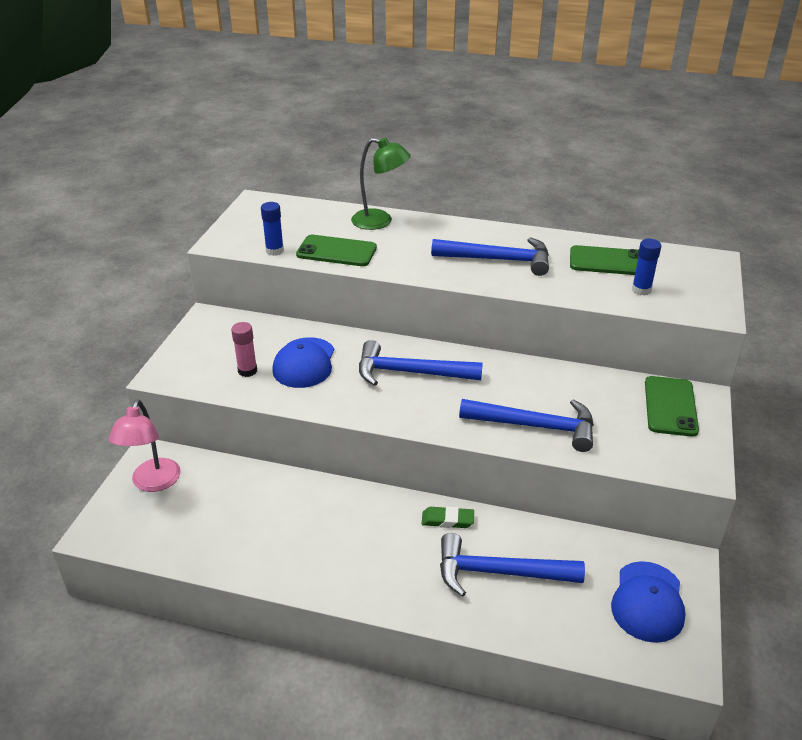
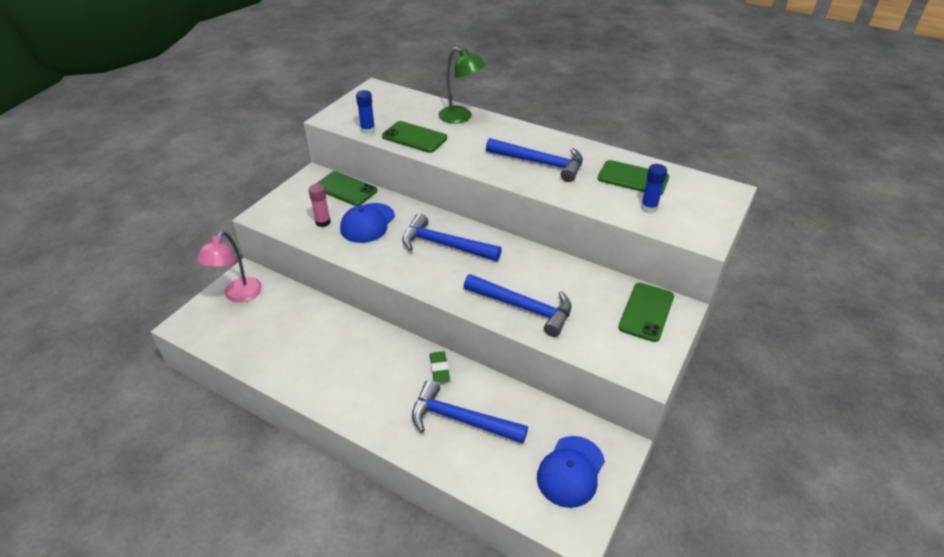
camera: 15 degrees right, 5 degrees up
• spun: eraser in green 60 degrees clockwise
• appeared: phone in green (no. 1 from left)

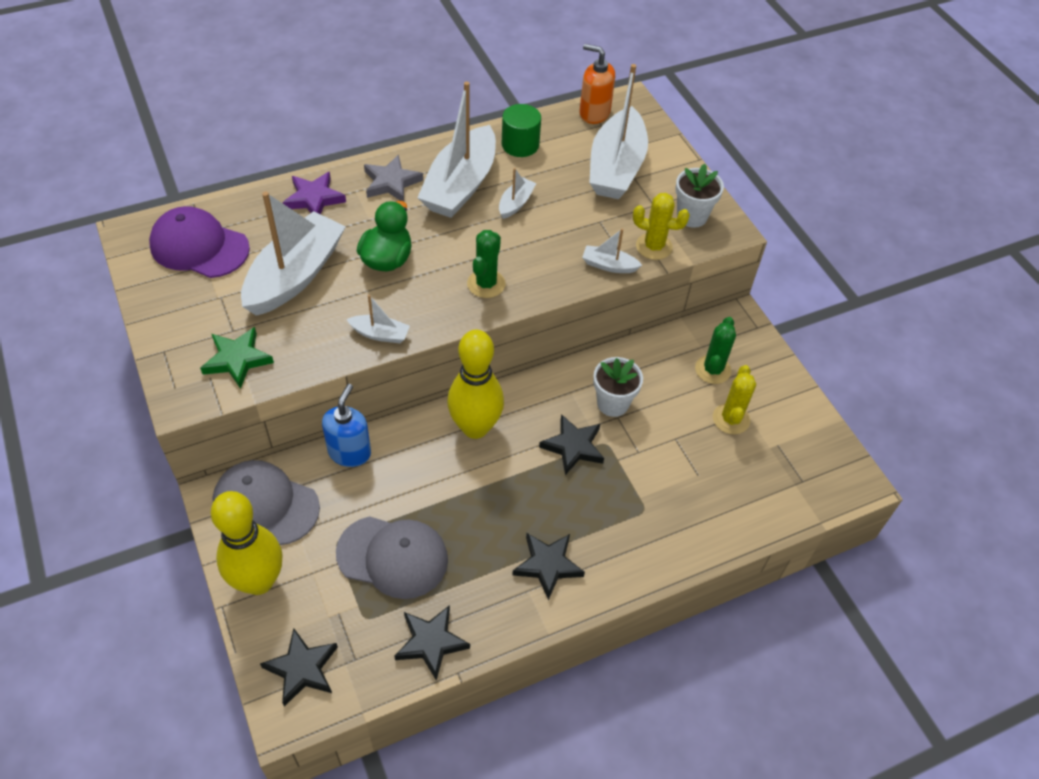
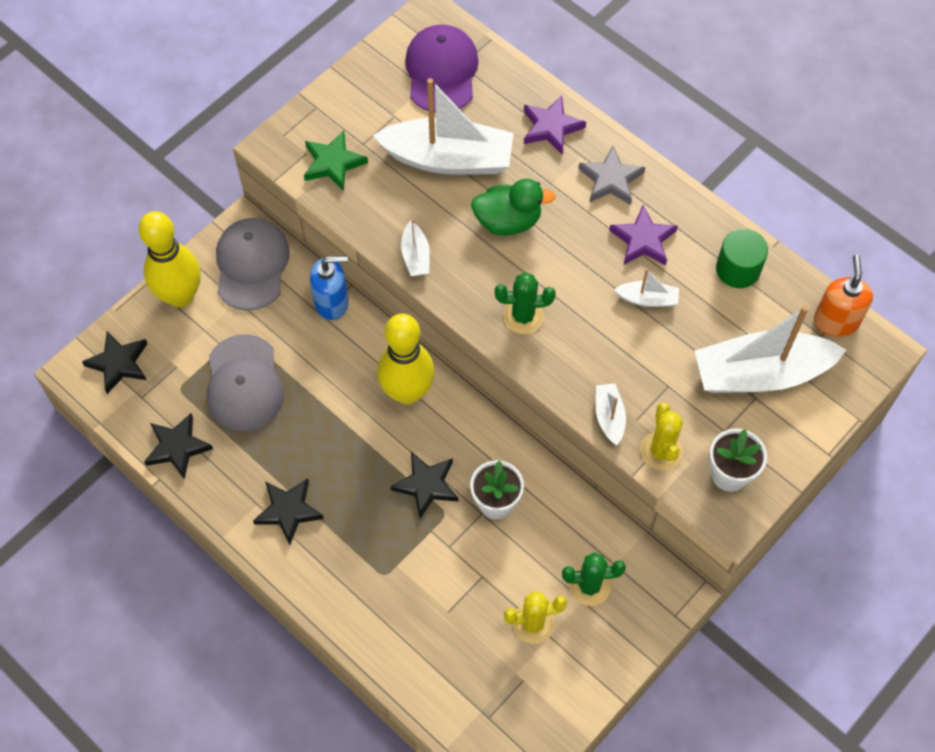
camera: 70 degrees right, 10 degrees up
• exchanged: boat in white (no. 3 from left) to star in purple (no. 2 from left)

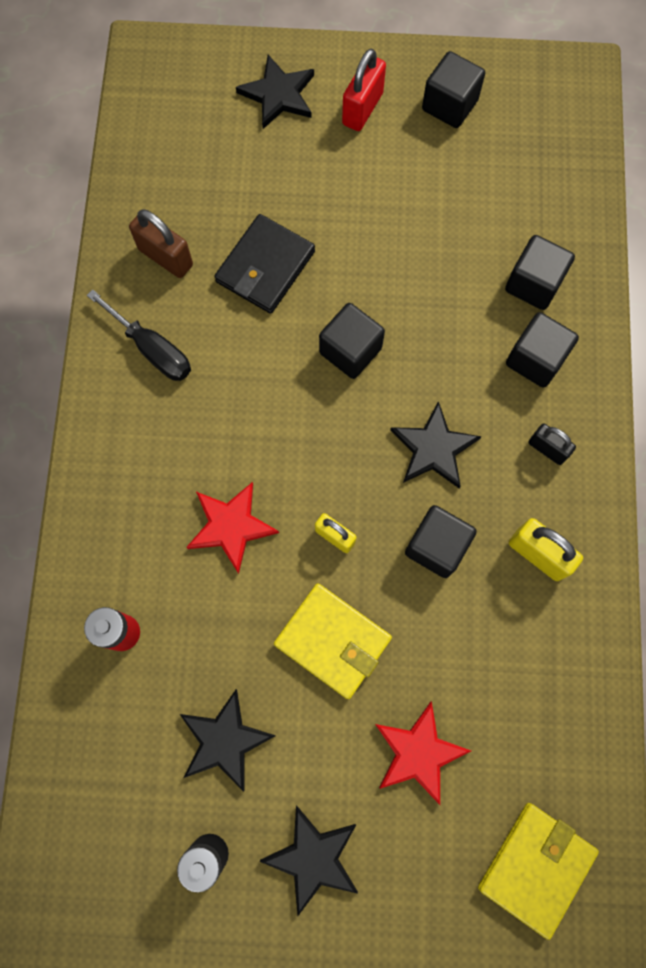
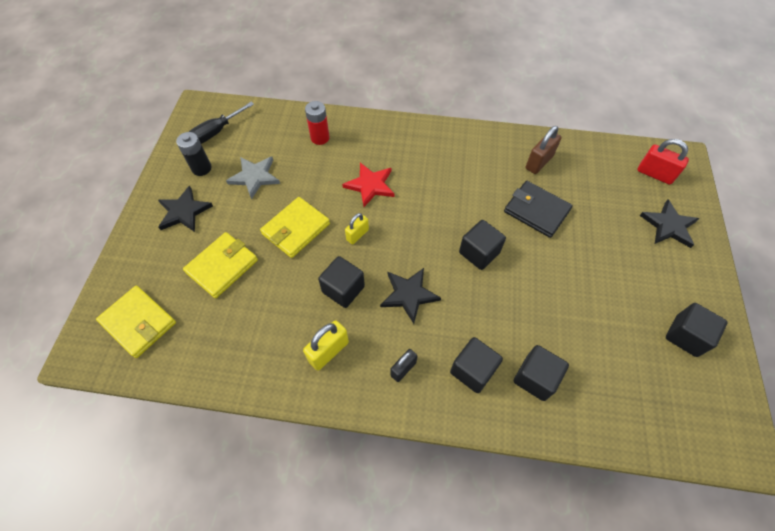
camera: 95 degrees right, 15 degrees down
• relocated: padlock in red
• relocated: screwdriver in black
• colour: star in black (no. 1 from left) to star in grey
• exchanged: star in red (no. 2 from left) to wallet in yellow (no. 2 from left)

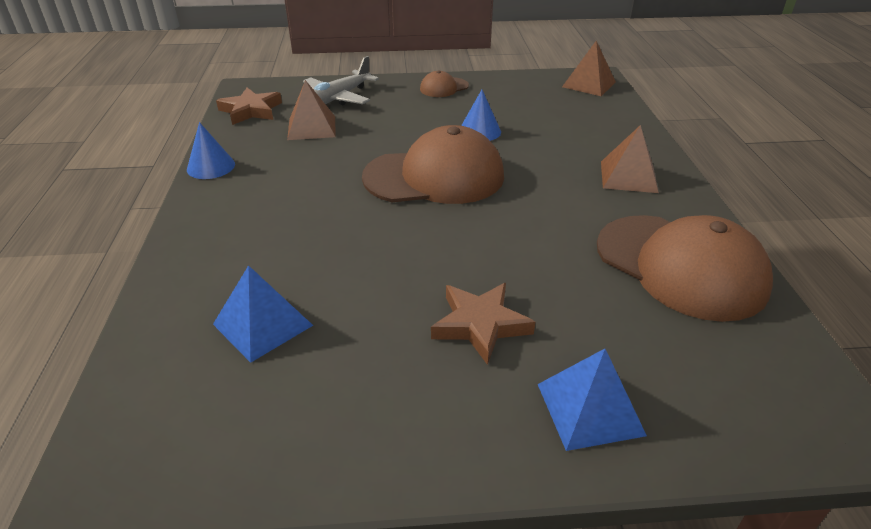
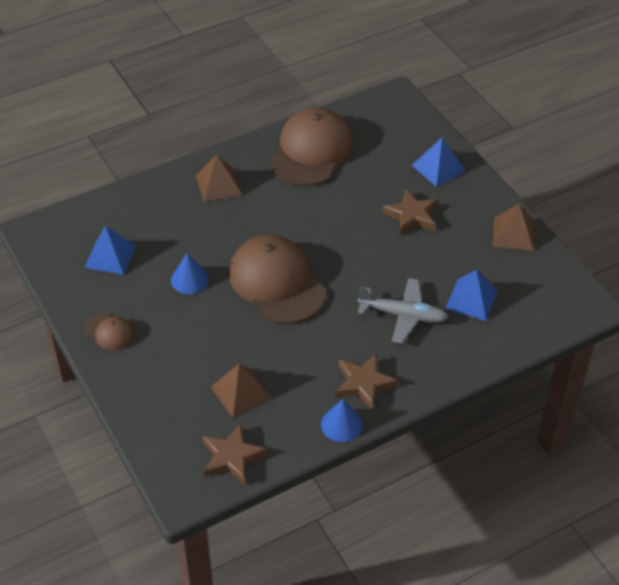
camera: 115 degrees left, 10 degrees up
• relocated: pyramid in brown (no. 2 from left in the first image) to pyramid in brown (no. 3 from left)
• relocated: plane in grey
• appeared: pyramid in blue (no. 1 from left)
• appeared: star in brown (no. 2 from left)

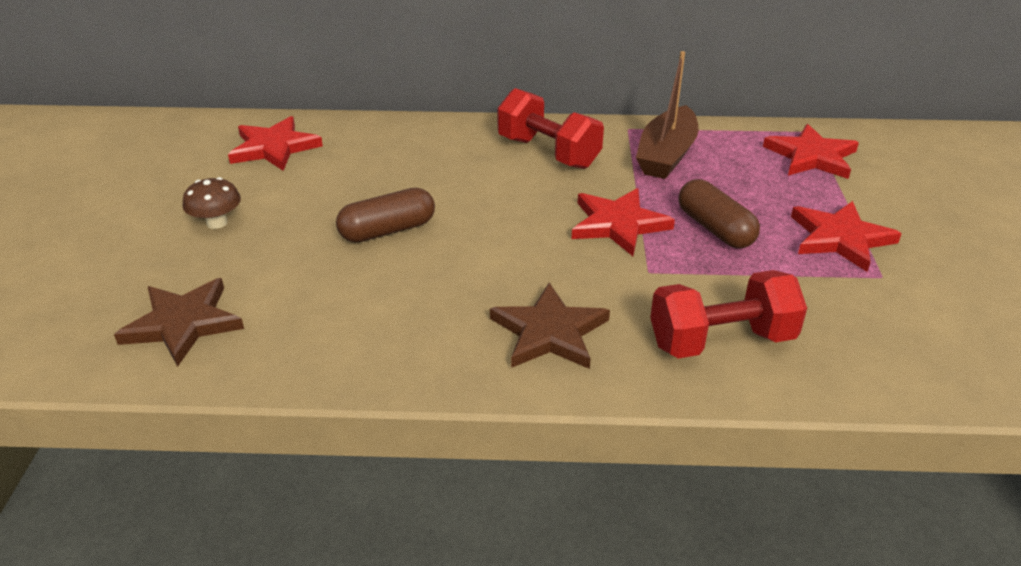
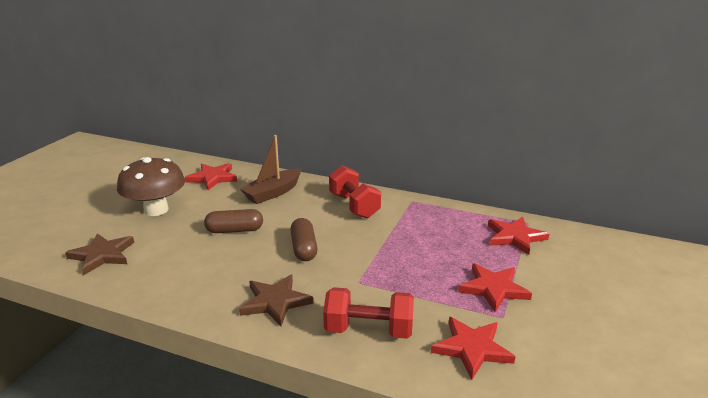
camera: 20 degrees right, 10 degrees down
• relocated: boat in brown
• size: mushroom in brown x2.12
• relocated: capsule in brown (no. 2 from left)
• relocated: star in red (no. 2 from left)

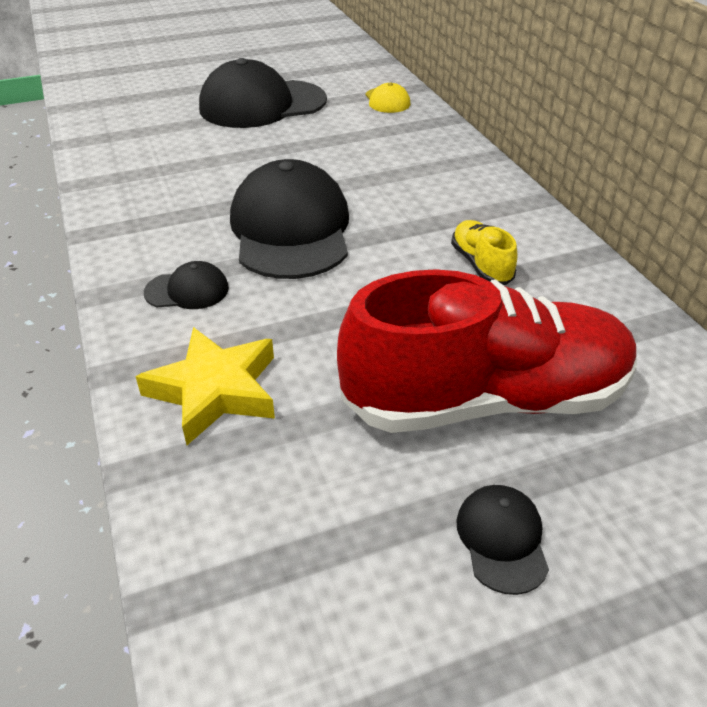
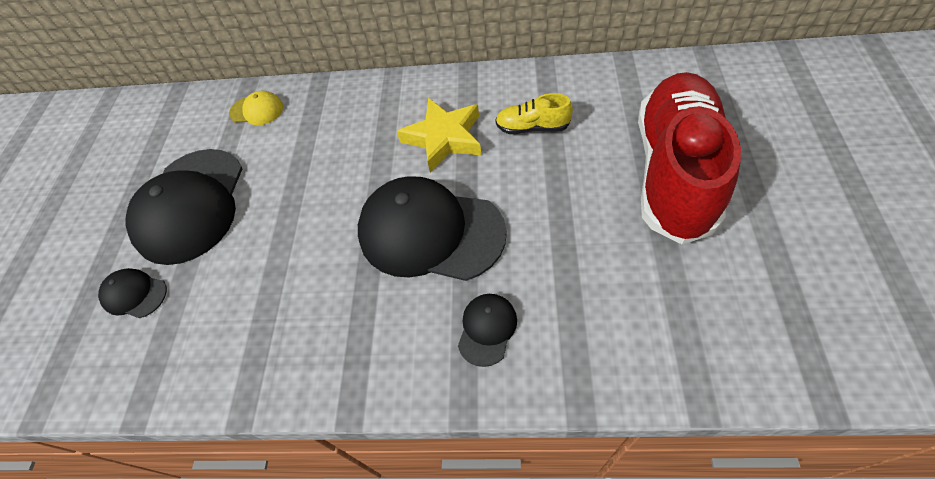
camera: 60 degrees left, 15 degrees up
• relocated: star in yellow
• relocated: cap in black (no. 4 from left in the first image) to cap in black (no. 1 from left)

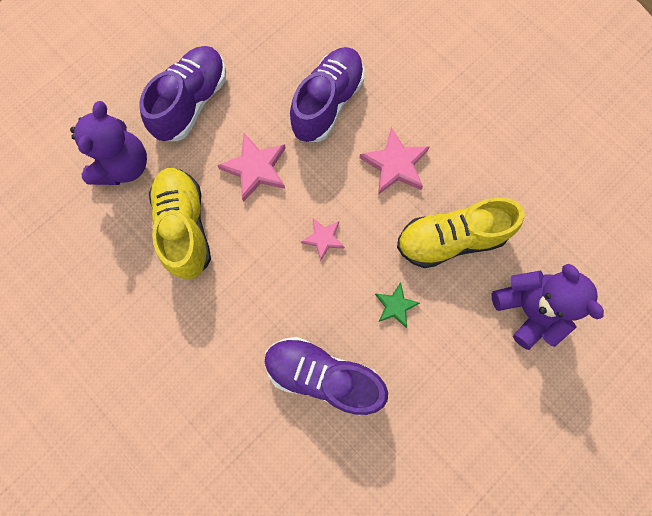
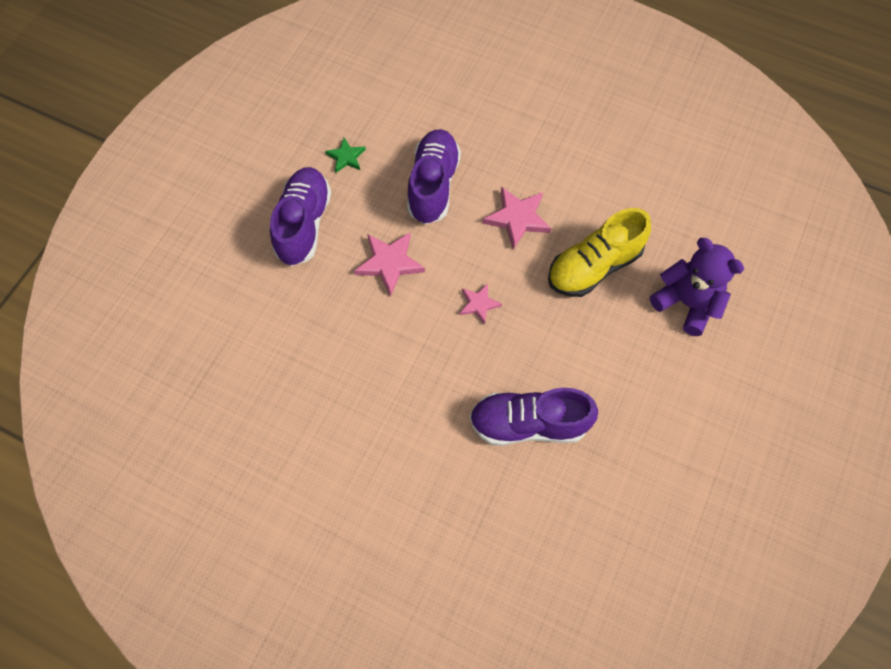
camera: 20 degrees left, 10 degrees down
• missing: teddy bear in purple (no. 1 from left)
• missing: shoe in yellow (no. 1 from left)
• relocated: star in green

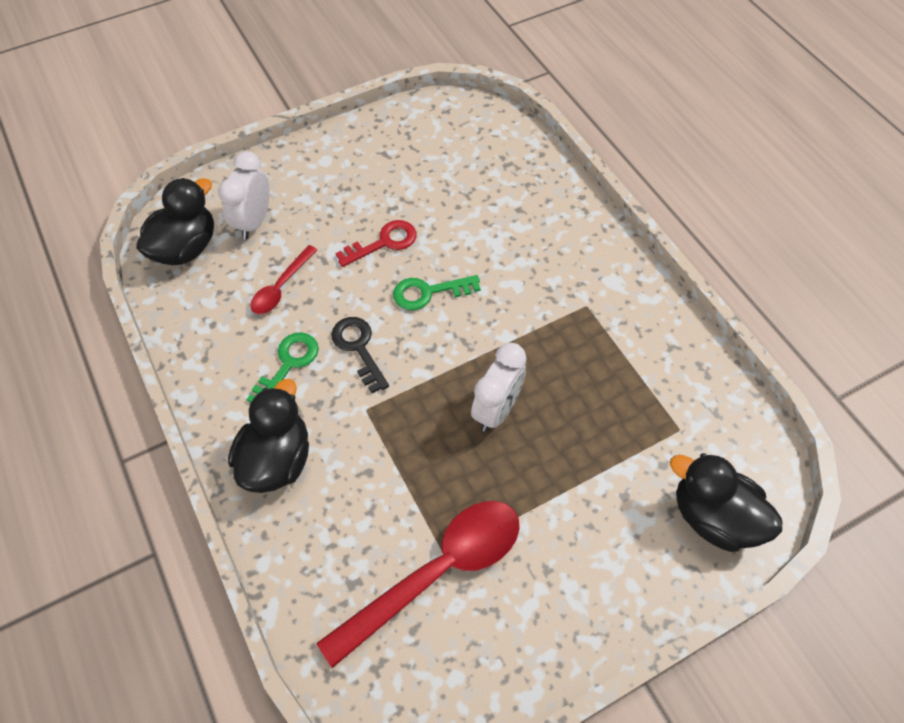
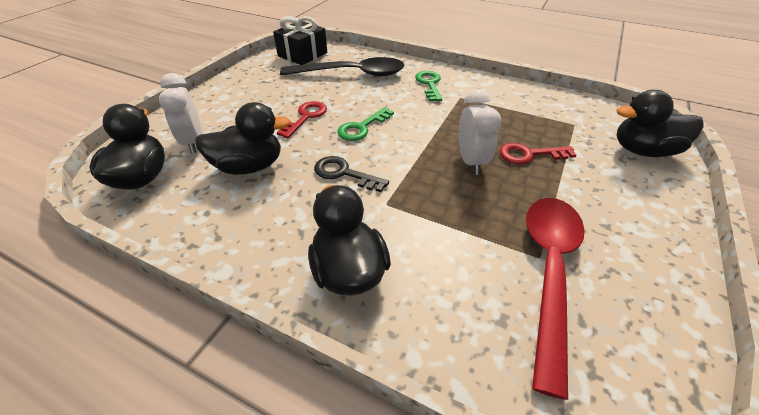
camera: 35 degrees left, 15 degrees down
• exchanged: spoon in red (no. 1 from left) to duck in black (no. 2 from left)
• relocated: key in green (no. 1 from left in the first image) to key in green (no. 2 from left)
• appeared: gift in black
• appeared: spoon in black
• appeared: key in red (no. 2 from left)

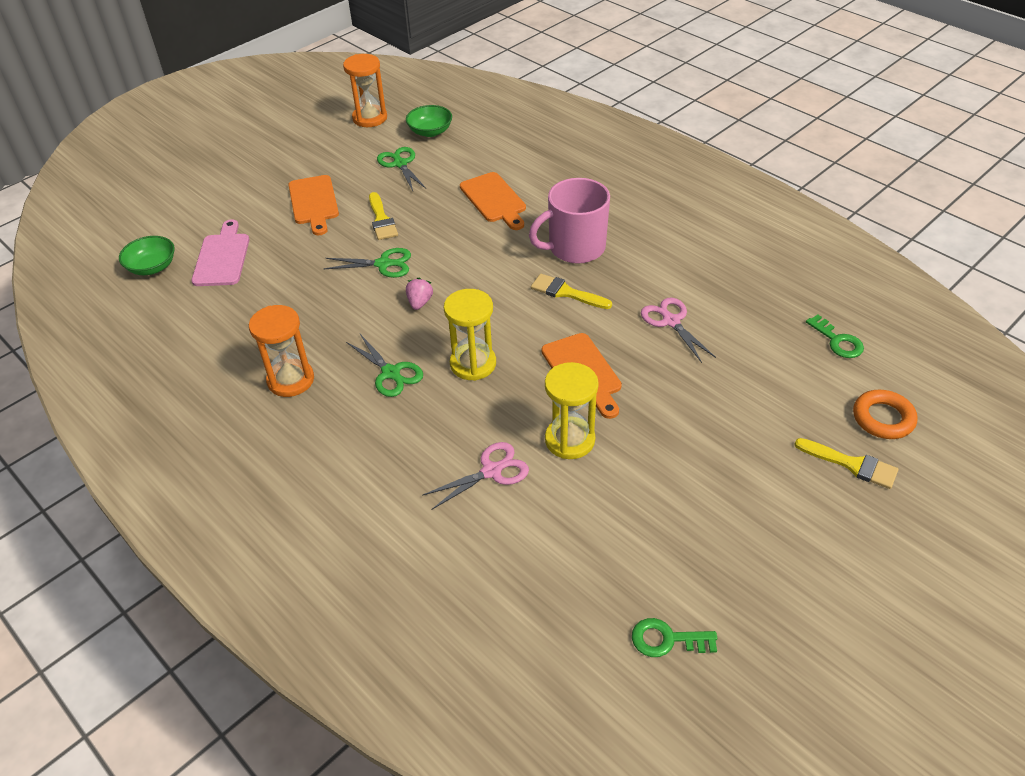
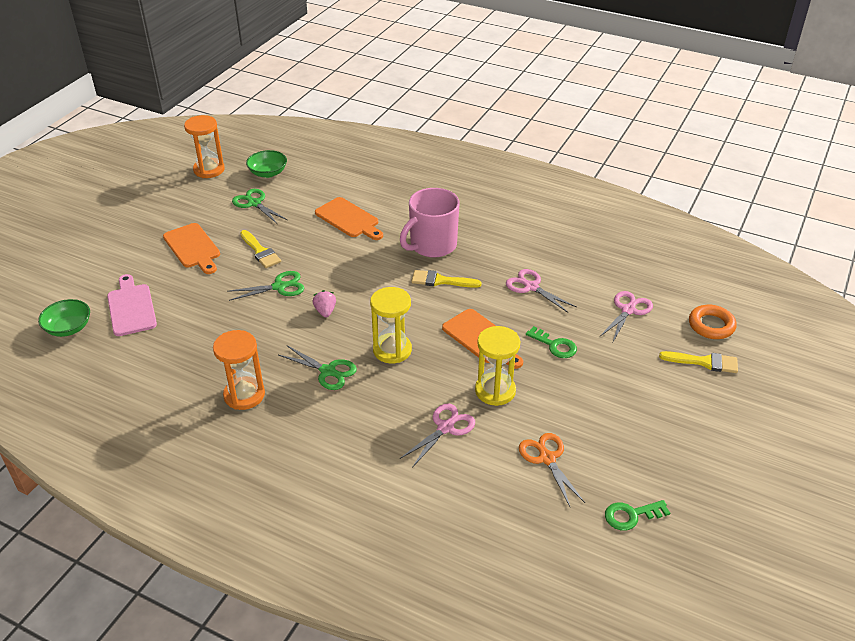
camera: 20 degrees left, 5 degrees down
• relocated: key in green (no. 2 from left in the first image) to key in green (no. 1 from left)
• appeared: scissors in pink (no. 3 from left)
• appeared: scissors in orange

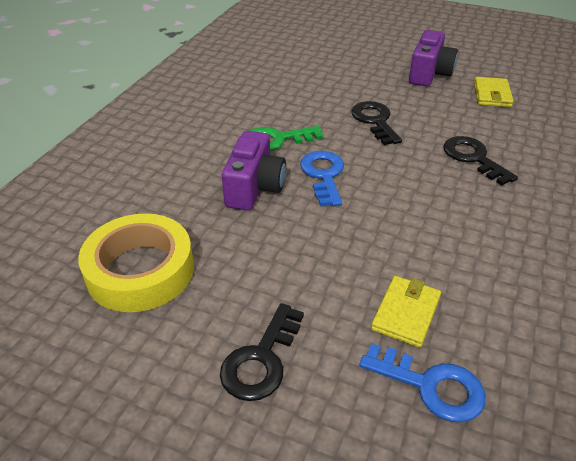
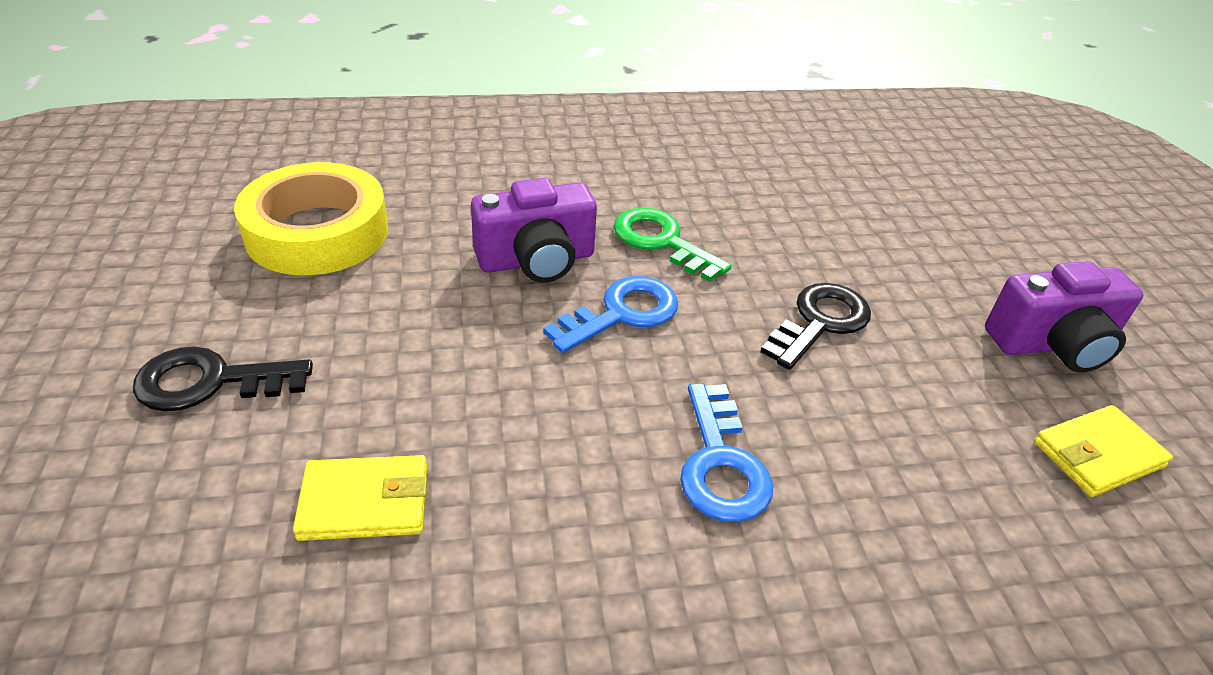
camera: 55 degrees right, 0 degrees up
• missing: key in black (no. 3 from left)
• relocated: key in blue (no. 2 from left)

